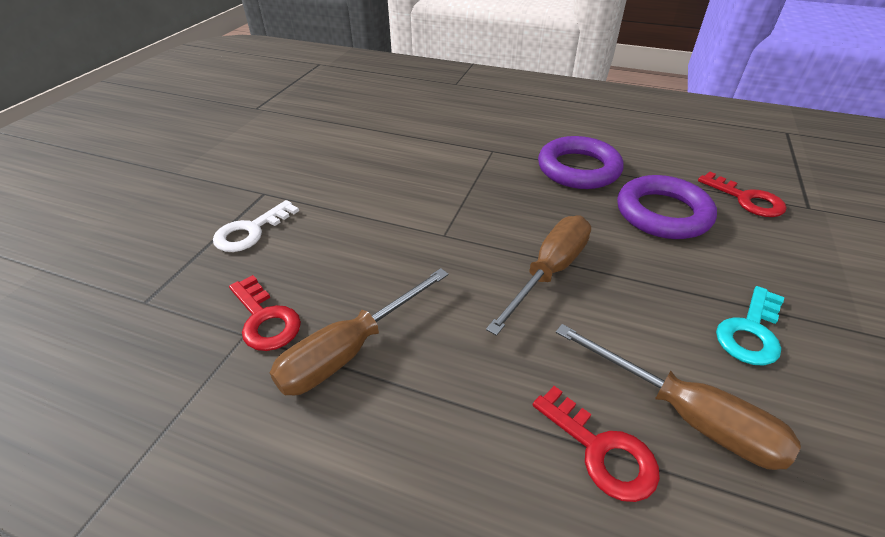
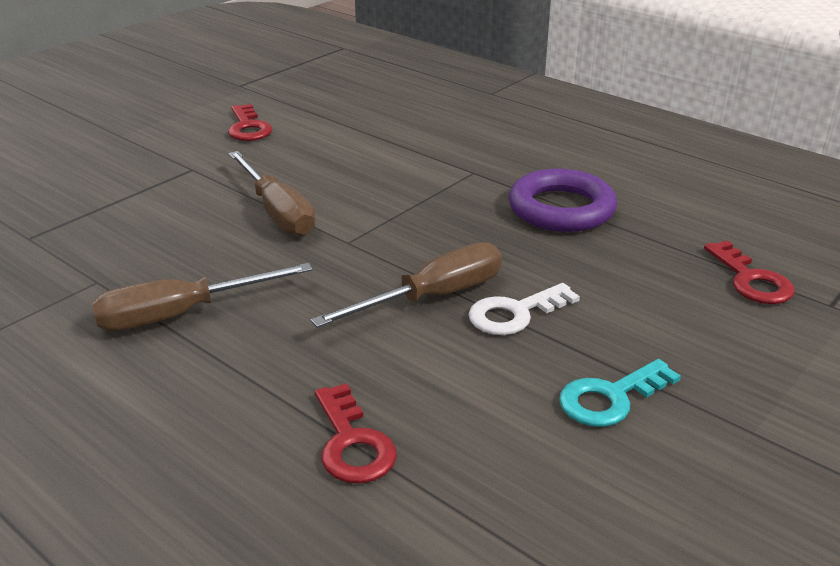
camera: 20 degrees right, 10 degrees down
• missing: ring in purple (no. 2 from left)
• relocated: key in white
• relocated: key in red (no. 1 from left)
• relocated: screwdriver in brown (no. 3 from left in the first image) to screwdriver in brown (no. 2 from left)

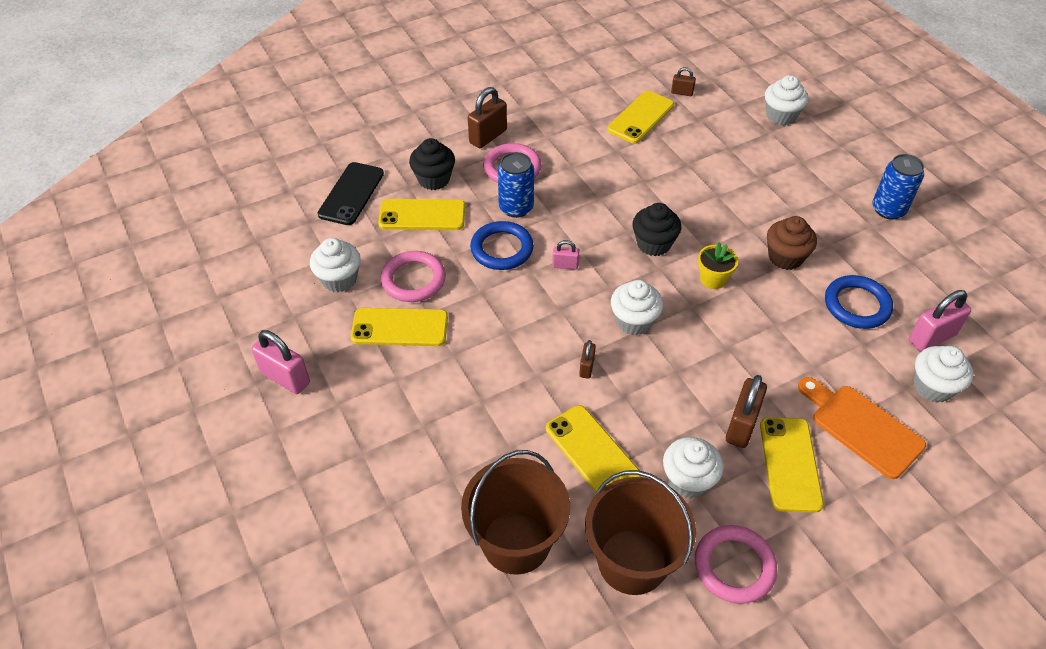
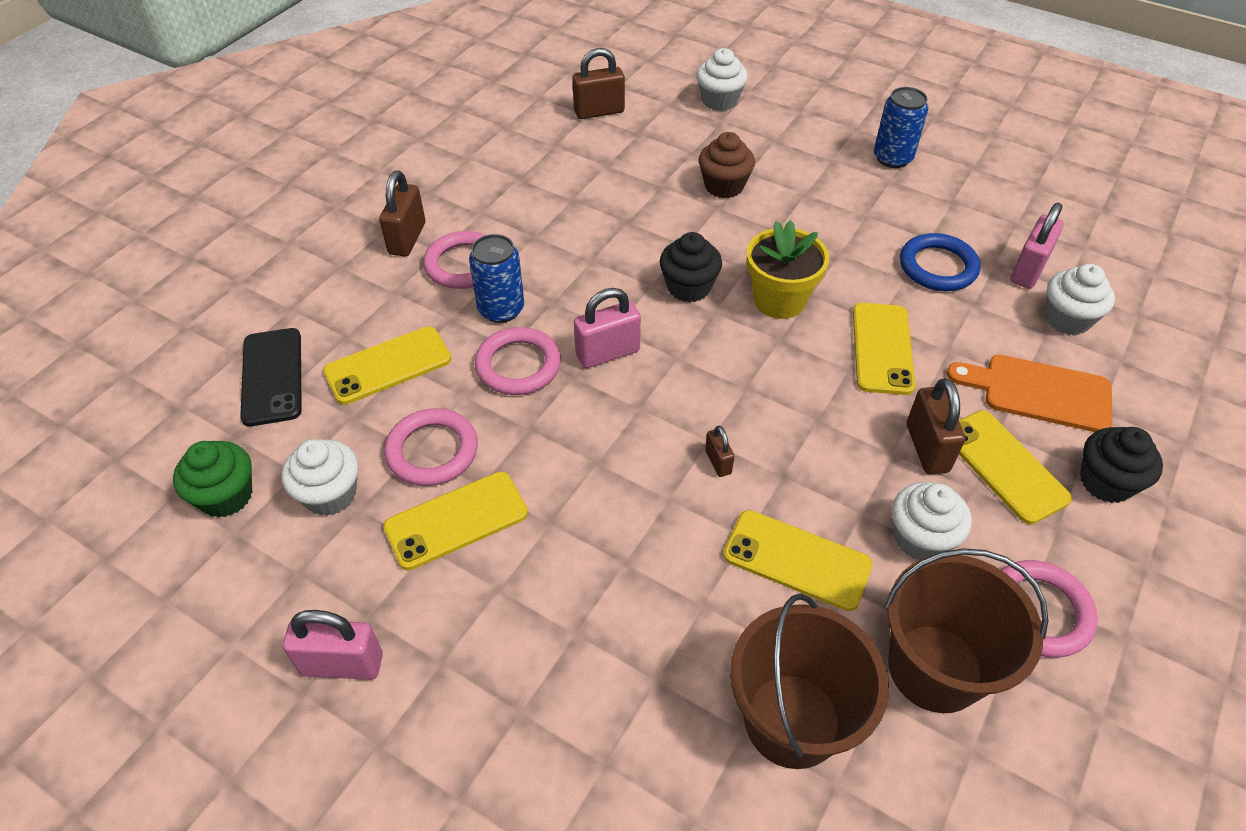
camera: 30 degrees left, 0 degrees up
• size: padlock in brown (no. 3 from left in the first image) x1.83
• relocated: phone in yellow (no. 4 from left)
• relocated: cupcake in black (no. 1 from left in the first image) to cupcake in black (no. 2 from left)
• relocated: cupcake in brown
• colour: ring in blue (no. 1 from left) to ring in pink (no. 3 from left)
• size: padlock in pink (no. 2 from left) x1.83
• size: flower pot in yellow x1.61
• missing: cupcake in white (no. 2 from left)
• appeared: cupcake in green

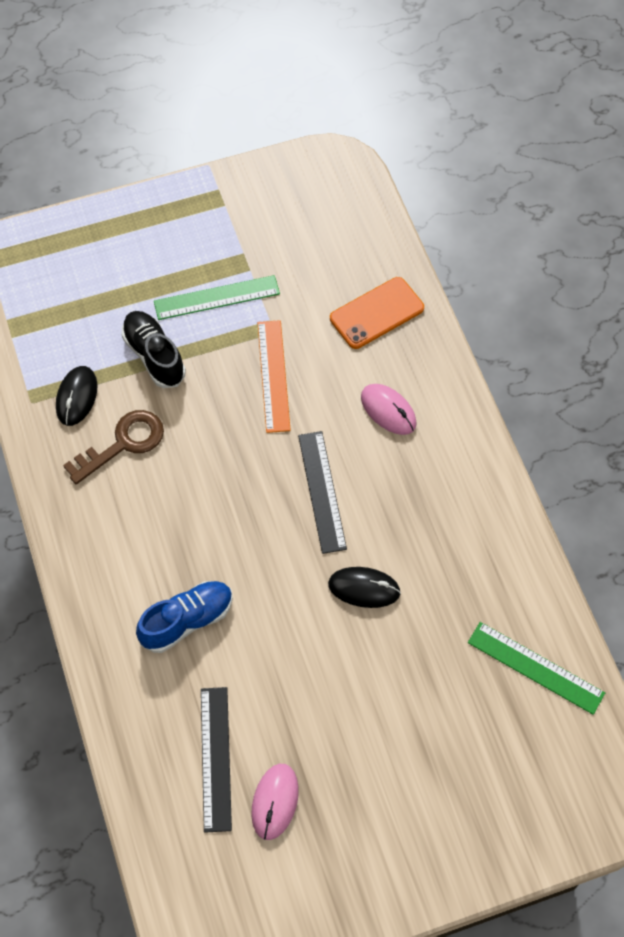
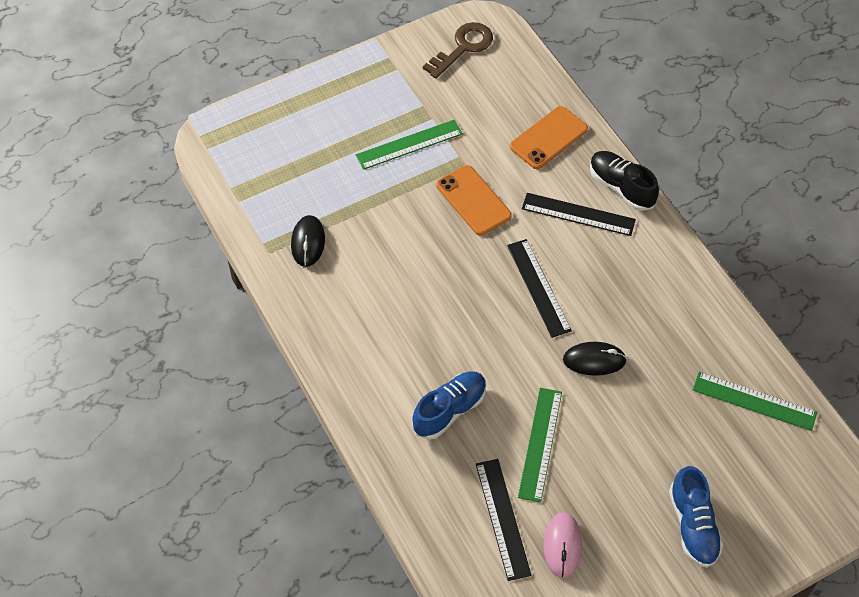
camera: 10 degrees left, 5 degrees down
• relocated: shoe in black
• exchanged: ruler in orange to phone in orange (no. 1 from left)
• exchanged: mouse in pink (no. 2 from left) to ruler in black (no. 3 from left)
• relocated: key in brown
• appeared: ruler in green (no. 2 from left)
• appeared: shoe in blue (no. 2 from left)

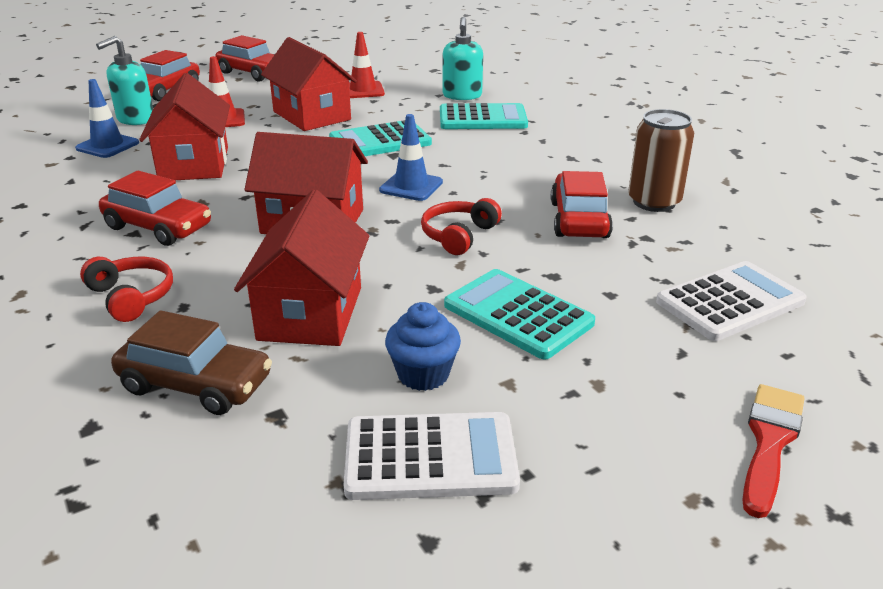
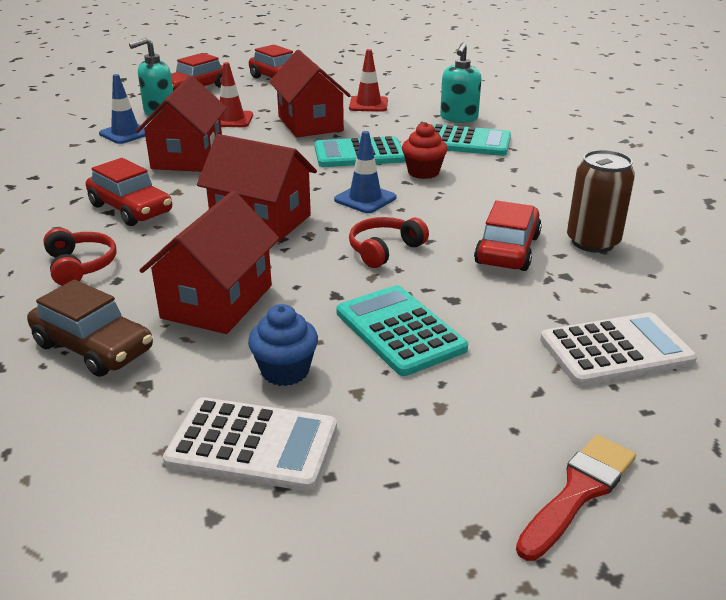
camera: 15 degrees right, 0 degrees up
• appeared: cupcake in red

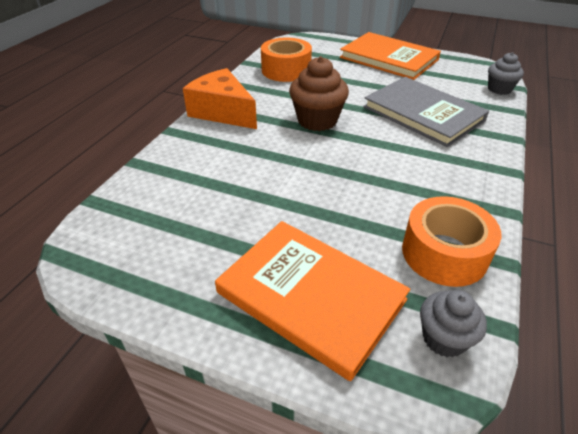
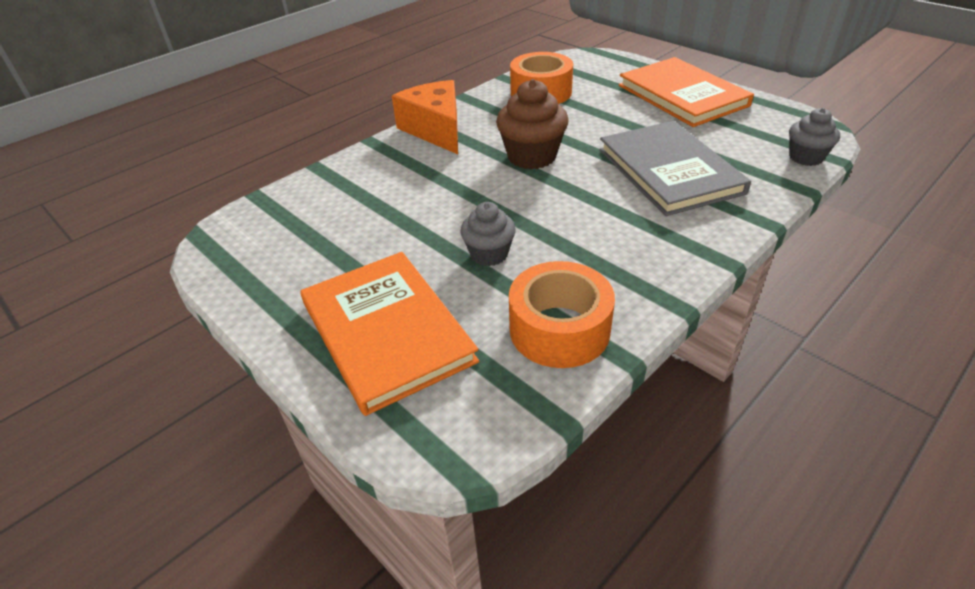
camera: 25 degrees right, 0 degrees up
• relocated: cupcake in grey (no. 1 from left)

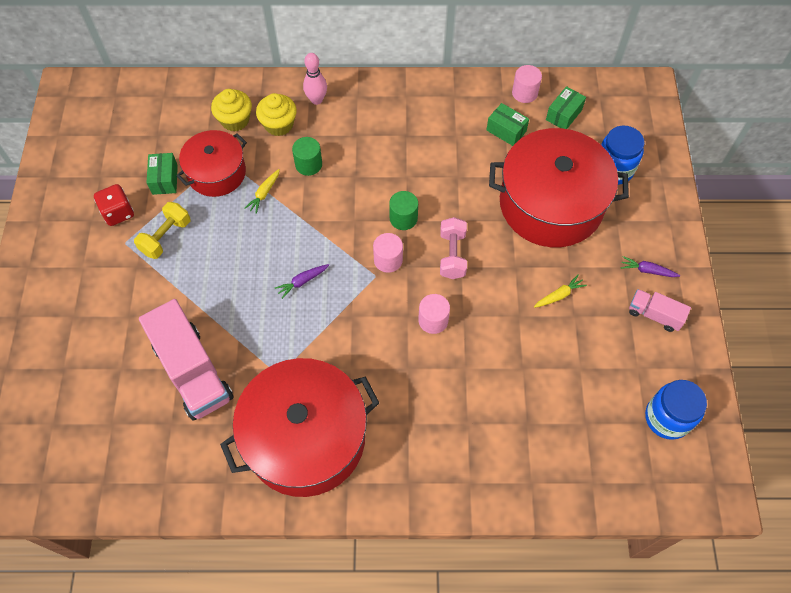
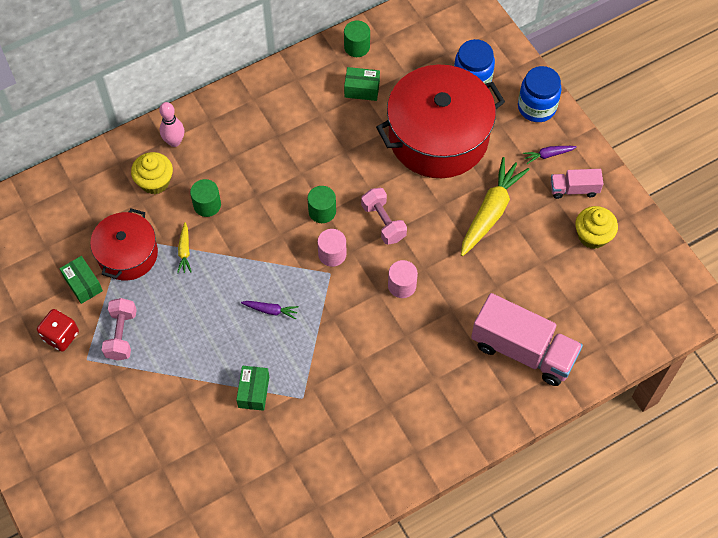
camera: 30 degrees left, 0 degrees up
• colour: cylinder in pink (no. 3 from left) to cylinder in green (no. 3 from left)
• relocated: box in green (no. 3 from left in the first image) to box in green (no. 2 from left)
• relocated: cupcake in yellow (no. 1 from left in the first image) to cupcake in yellow (no. 2 from left)
• colour: dumbbell in yellow to dumbbell in pink (no. 1 from left)
• spun: carrot in purple (no. 1 from left) 105 degrees counterclockwise
• size: carrot in yellow (no. 2 from left) x2.16
• relocated: truck in pink (no. 1 from left)
• missing: pot in red (no. 2 from left)
• relocated: jar in blue (no. 2 from left)

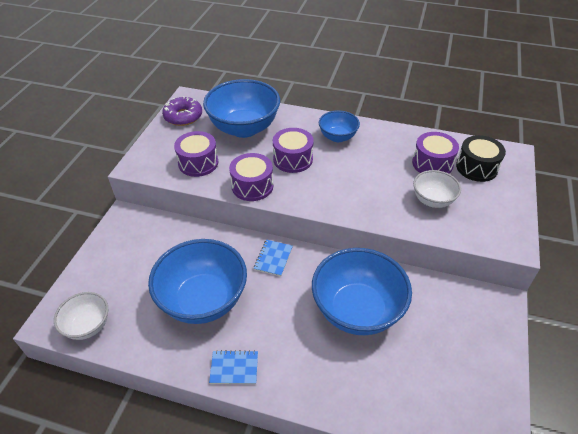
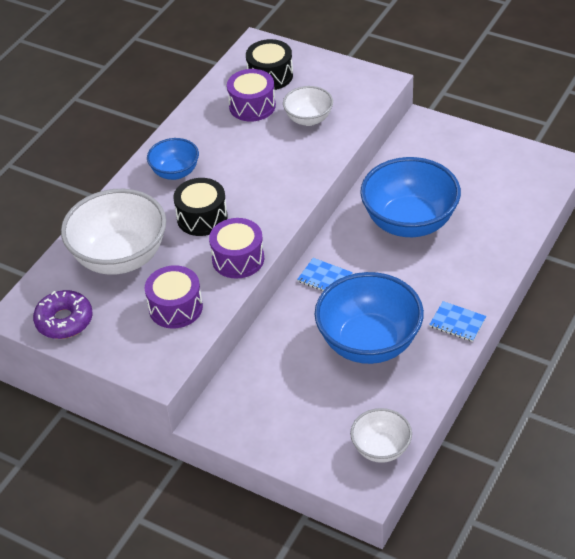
camera: 75 degrees left, 0 degrees up
• colour: bowl in blue (no. 2 from left) to bowl in white (no. 1 from left)
• colour: drum in purple (no. 3 from left) to drum in black (no. 1 from left)
• spun: notebook in blue (no. 1 from left in the first image) 75 degrees counterclockwise

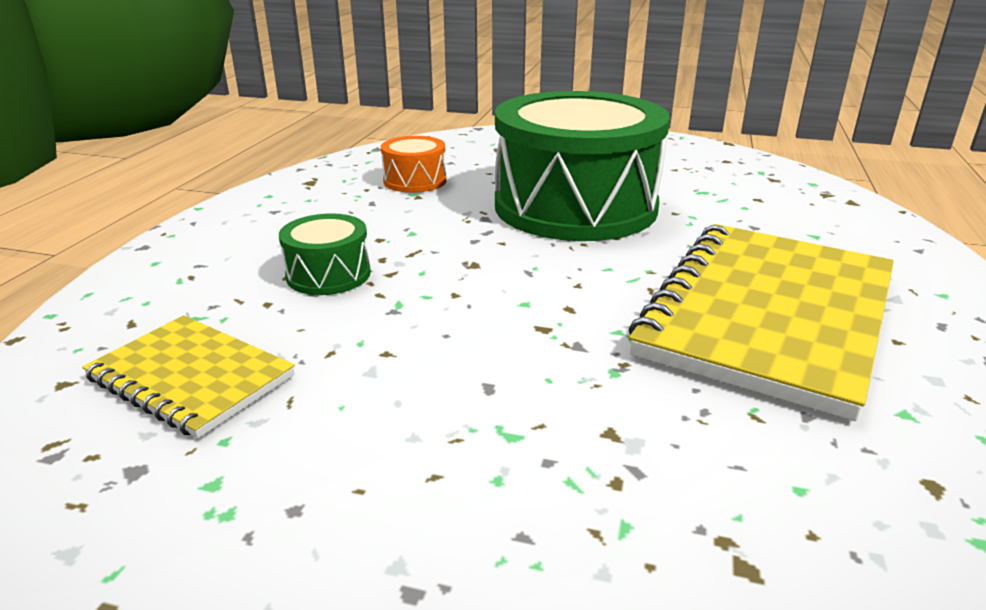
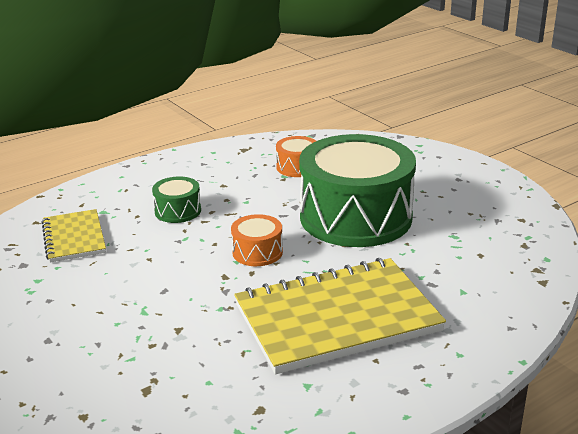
camera: 40 degrees right, 0 degrees up
• appeared: drum in orange (no. 1 from left)

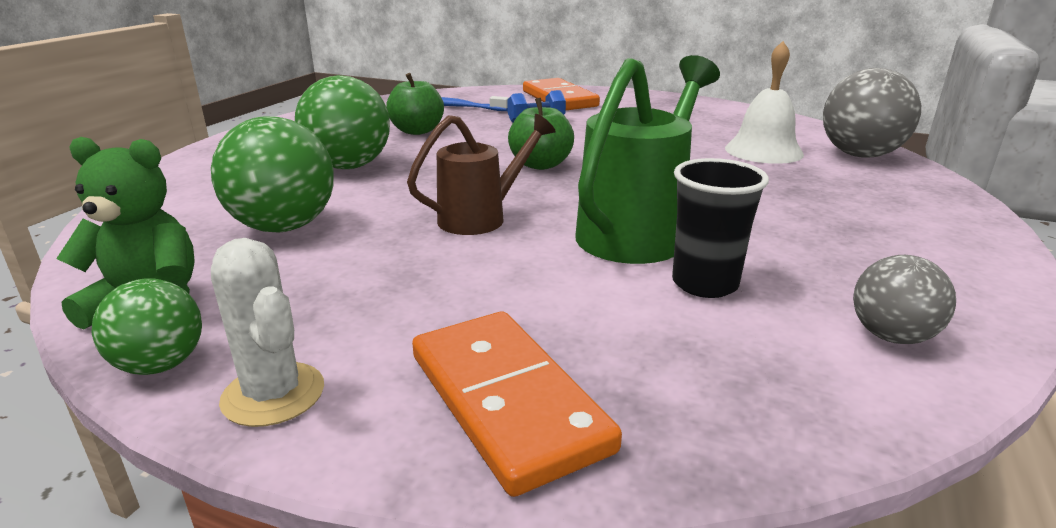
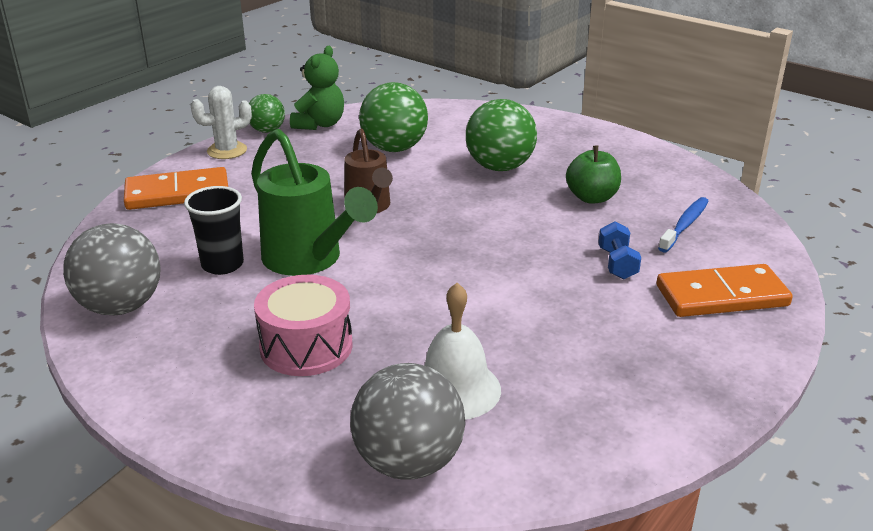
camera: 105 degrees right, 5 degrees up
• missing: apple in green (no. 2 from left)
• size: ball in grey (no. 2 from left in the first image) x1.72
• appeared: drum in pink

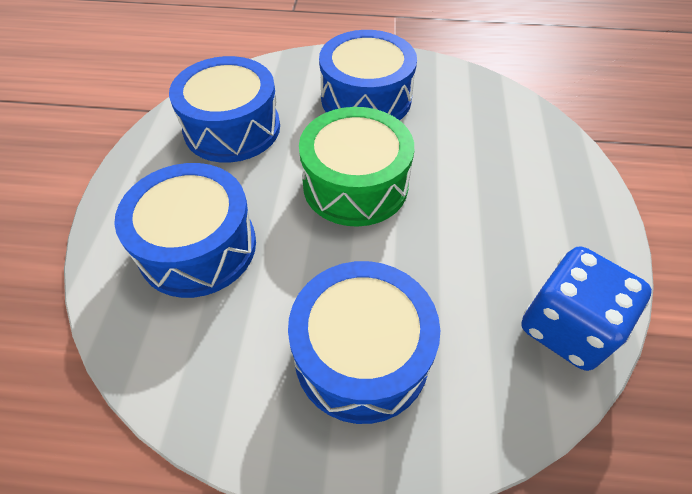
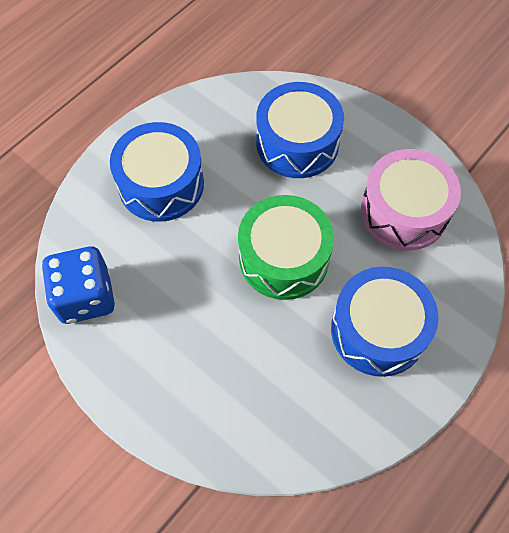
camera: 125 degrees right, 10 degrees up
• colour: drum in blue (no. 2 from left) to drum in pink

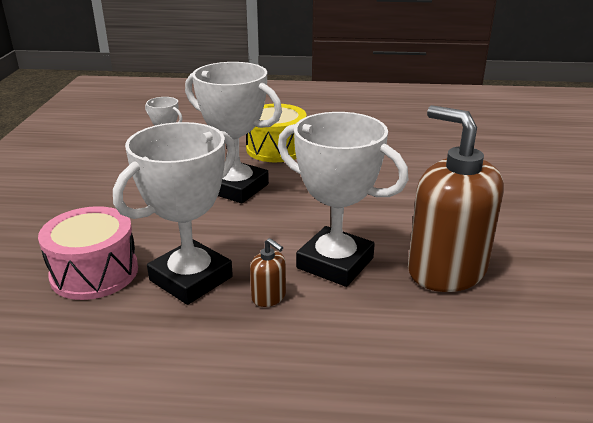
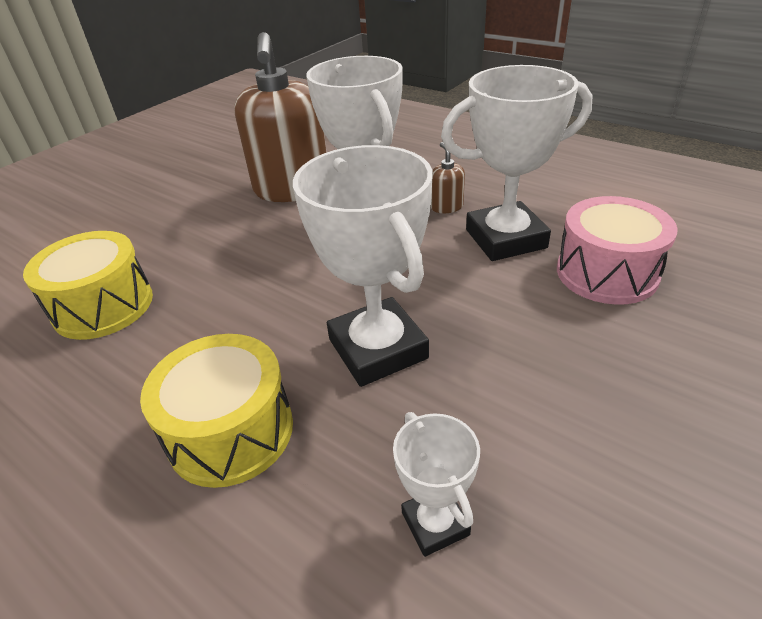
camera: 145 degrees left, 10 degrees up
• appeared: drum in yellow (no. 1 from left)

